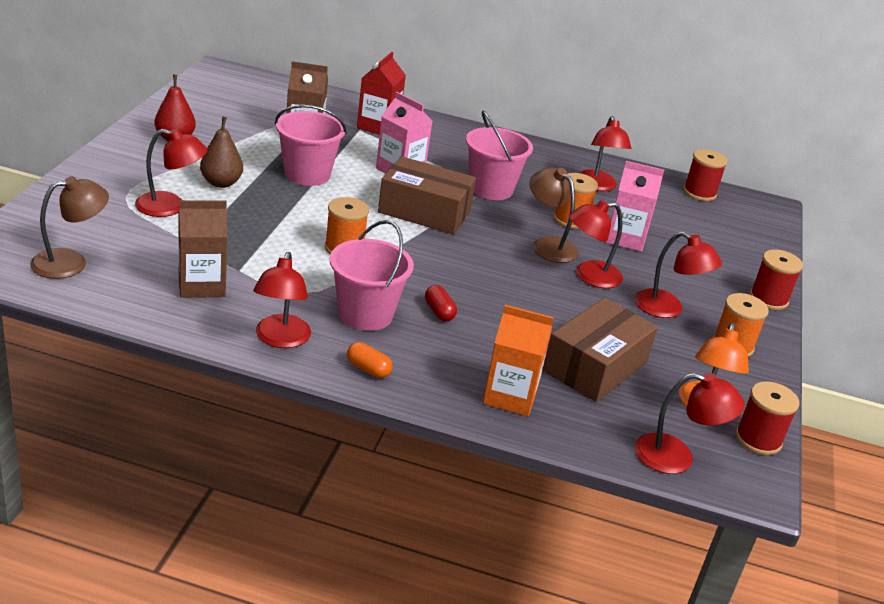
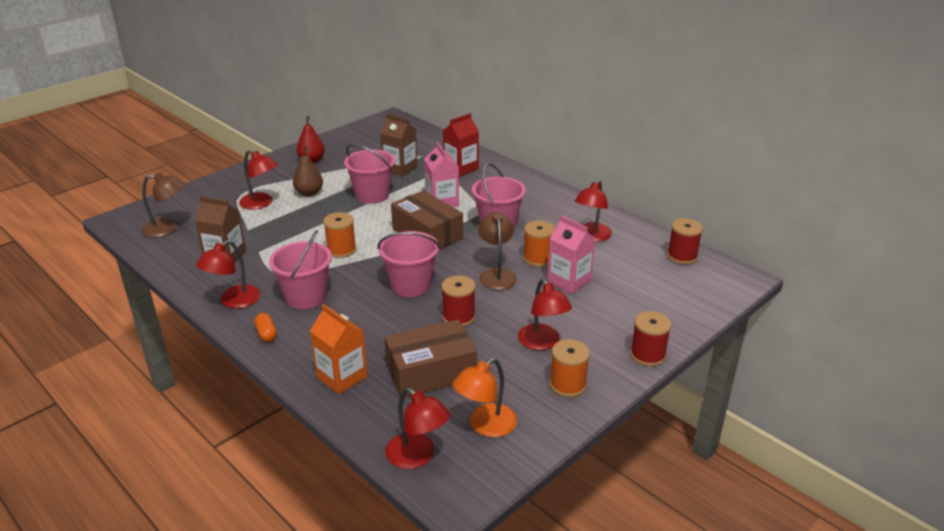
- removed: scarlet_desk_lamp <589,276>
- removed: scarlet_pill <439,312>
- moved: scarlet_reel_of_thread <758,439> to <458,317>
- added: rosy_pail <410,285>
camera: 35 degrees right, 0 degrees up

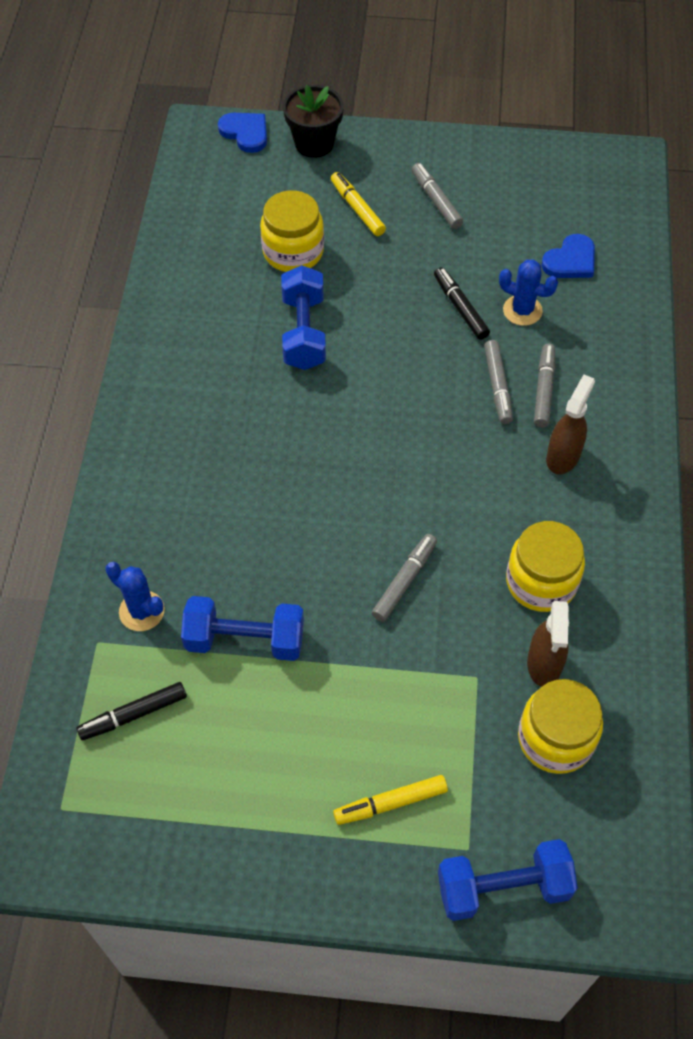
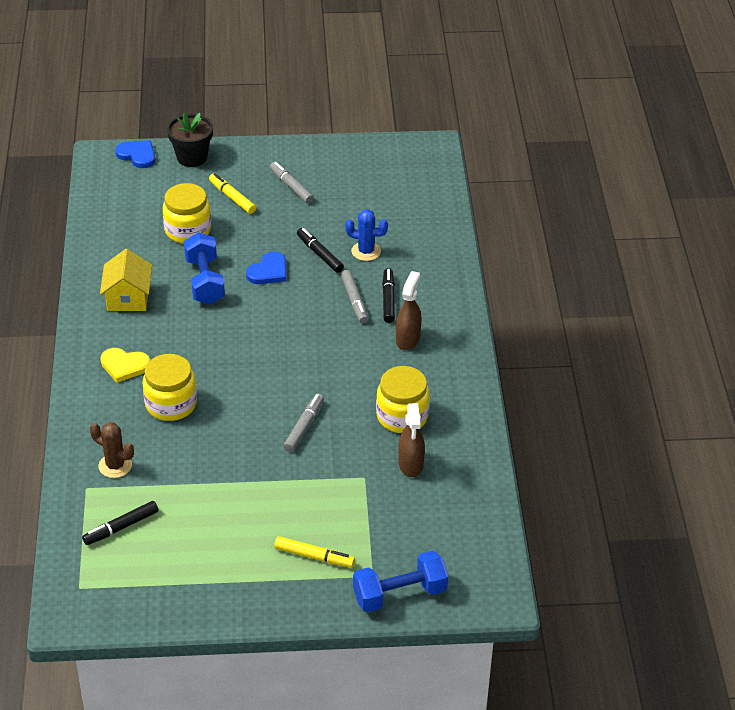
- moved: blue_heart_shape <570,260> to <268,271>
- recoloured: gray_marker_pen <543,390> to ebony_marker_pen <388,299>
- recoloured: blue_saguaro_cactus <141,611> to dark_brown_saguaro_cactus <115,466>
- removed: blue_free_weight <245,640>
- moved: bright_yellow_preserve_jar <555,739> to <171,404>
- turned: bright_yellow_marker_pen <390,803> = <314,556> 135 degrees counterclockwise
- added: bright_yellow_cottage <128,297>
- added: bright_yellow_heart_shape <124,366>
camera: 10 degrees left, 15 degrees down

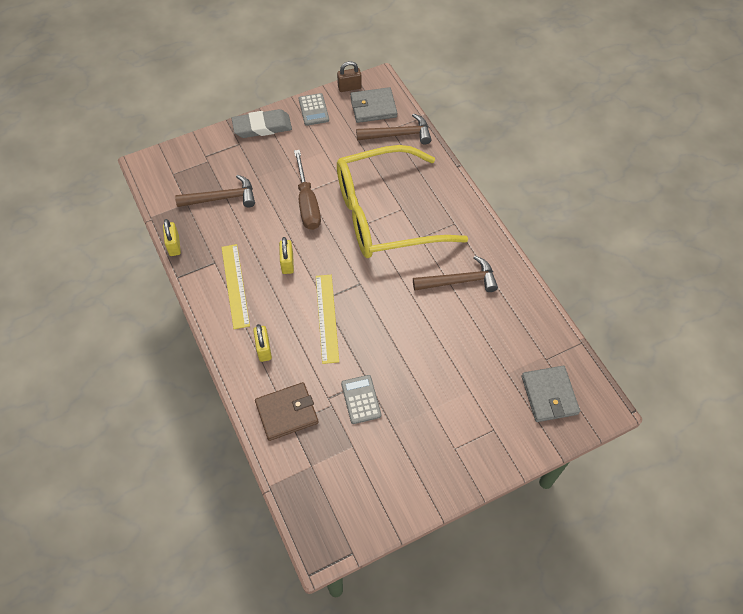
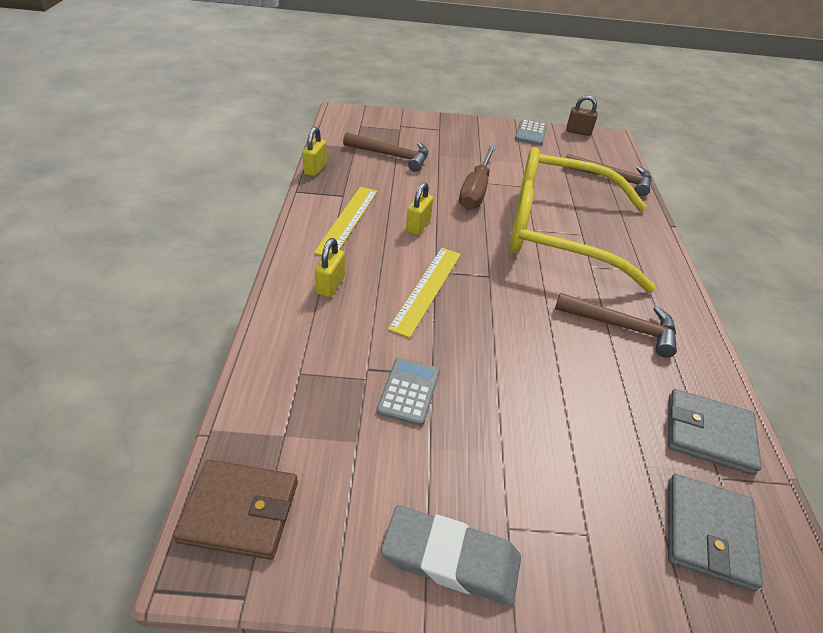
- moved: gray_billfold <373,107> to <708,434>
- moved: gray_gum_eraser <262,127> to <450,558>
- moved: dark_brown_billfold <287,412> to <240,511>
camera: 25 degrees right, 15 degrees down

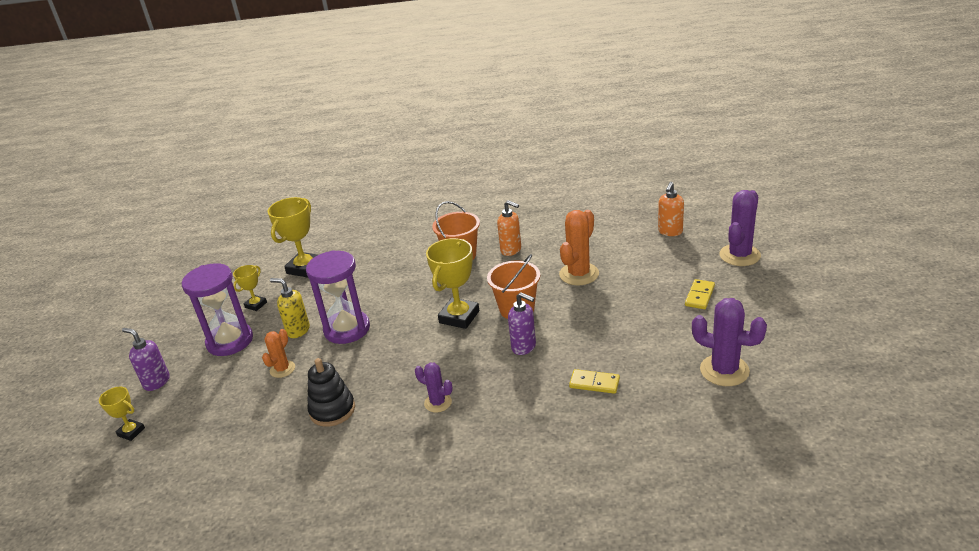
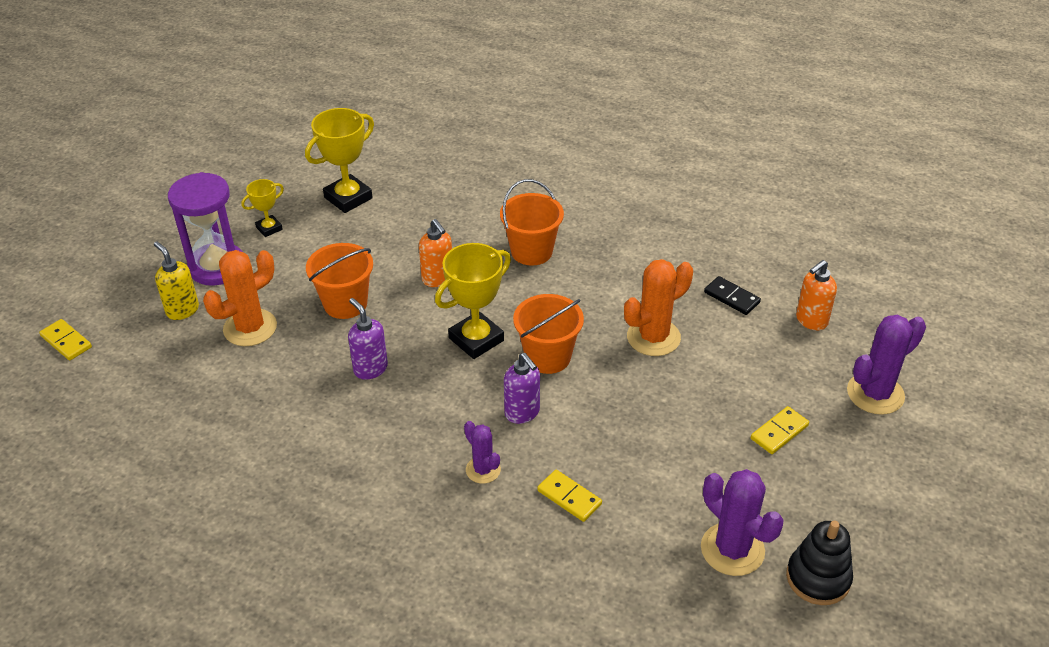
- moved: orange_soap_pump <511,250> to <438,279>
- replaced: royal_purple_sandglass <347,329> to orange_pail <345,303>
- moved: bright_yellow_soap_pump <298,330> to <182,310>
- moved: royal_purple_soap_pump <156,382> to <370,368>
- resized: orange_saguaro_cactus <282,369> = <250,328> x1.71
- moved: ebony_stacking_rings <332,410> to <818,578>
- moved: royal_purple_saguaro_cactus <438,403> to <483,470>
- replaced: bright_yellow_trophy <131,432> to bright_yellow_domino_tile <66,341>
- added: ebony_domino_tile <732,297>
camera: 20 degrees right, 10 degrees up

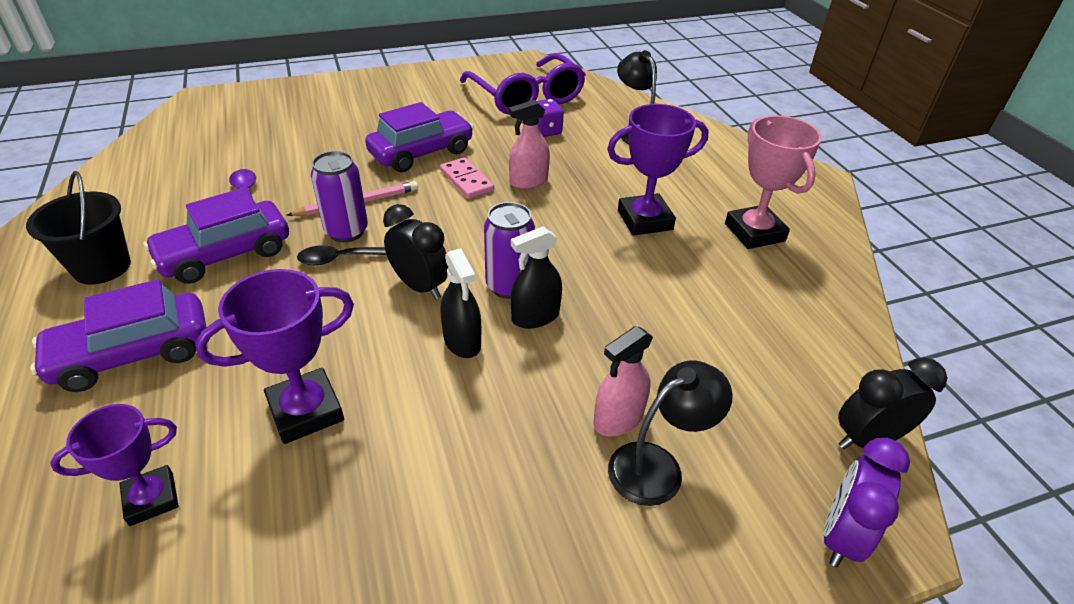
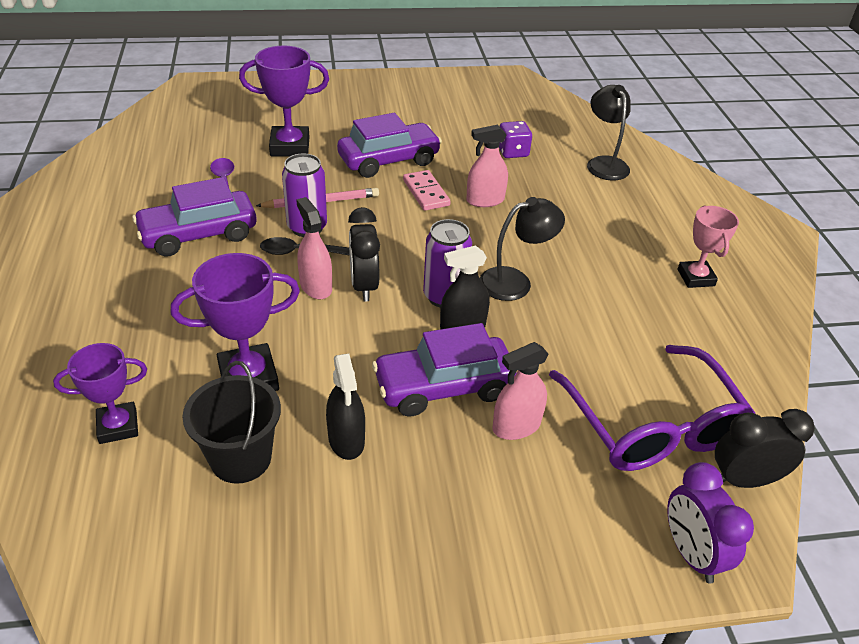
- moved: royal_purple_eyeglasses <527,97> to <652,425>
- moved: royal_purple_trophy <645,220> to <290,146>
- resized: rosy_trophy <754,232> = <695,277> x0.66
- moved: ebony_pail <102,267> to <241,458>
- turned: ebony_clock <420,286> = <364,286> 150 degrees counterclockwise
- moved: ebony_sprayer <462,341> to <346,439>
- moved: royal_purple_car <133,354> to <443,387>
- moved: ebony_desk_lamp <657,466> to <515,282>
- turned: royal_purple_clock <841,535> = <691,553> 60 degrees counterclockwise
- added: rosy_sprayer <316,286>
camera: 10 degrees right, 0 degrees up

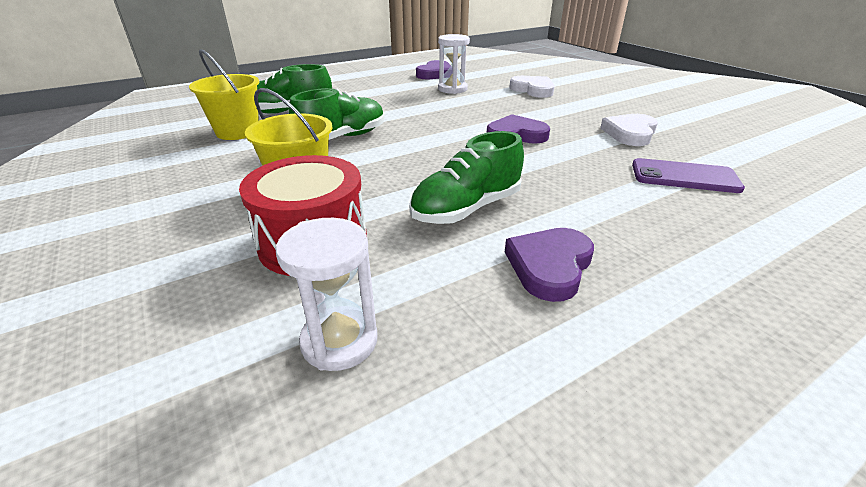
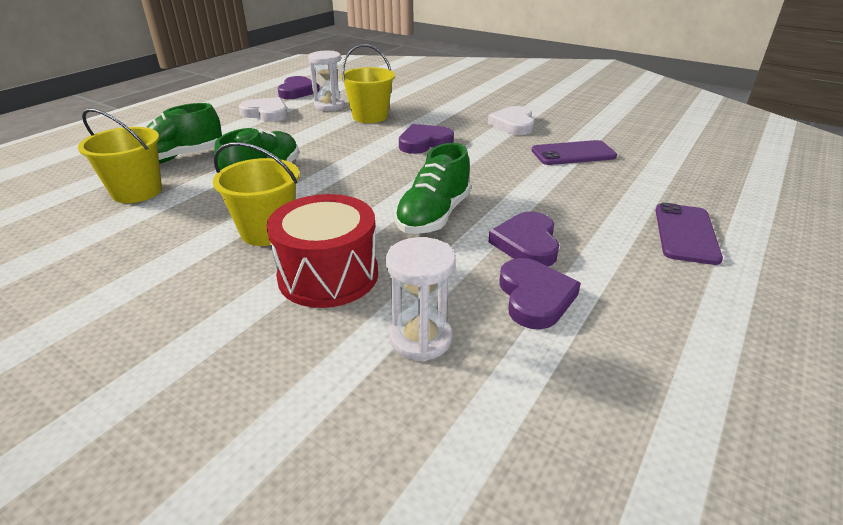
- moved: snow-white_heart_shape <533,90> to <266,113>
- added: bright_yellow_pail <370,116>
- added: royal_purple_phone <685,233>
- added: royal_purple_heart_shape <534,297>
camera: 25 degrees left, 0 degrees up

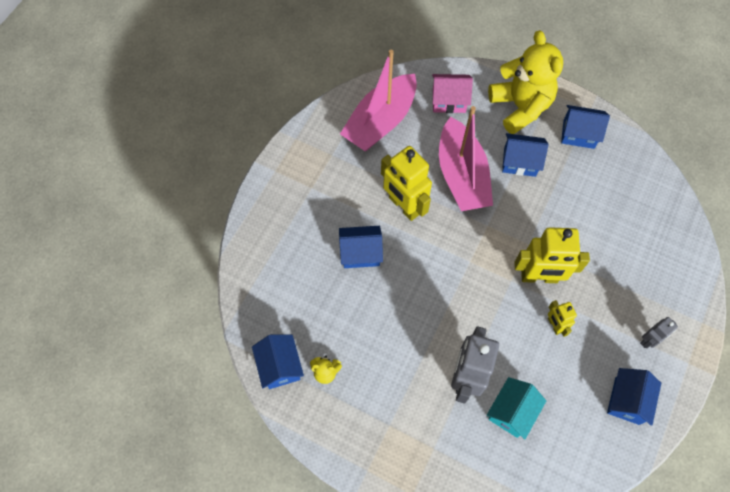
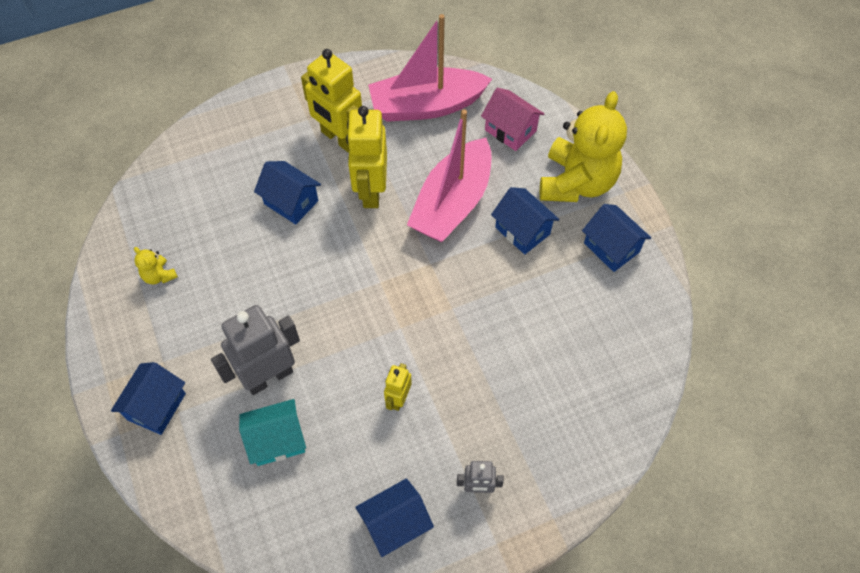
- moved: bright_yellow_robot <539,277> to <339,138>
- moved: blue_cottage <280,366> to <156,406>
camera: 40 degrees right, 5 degrees down

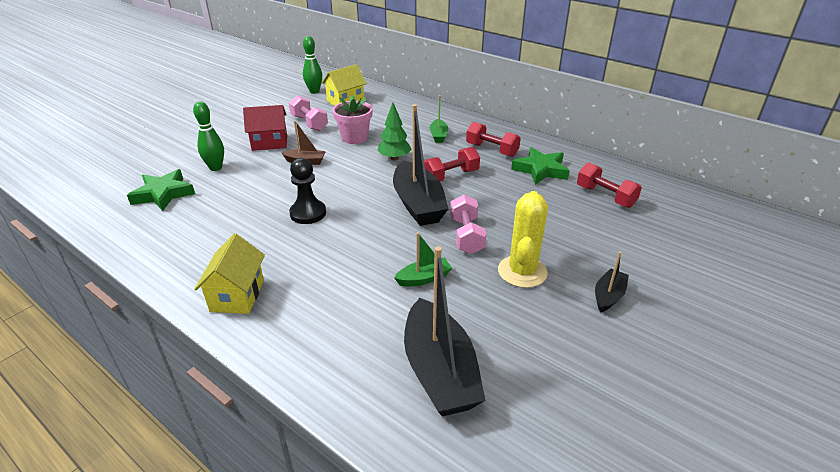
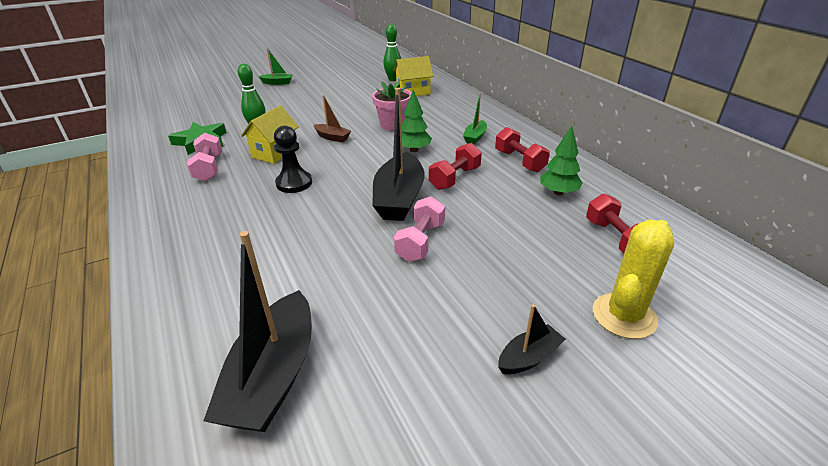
- moved: rosy_free_weight <309,123> to <209,168>
- removed: scarlet_cottage <269,143>
- turned: scarlet_free_weight <451,176> = <455,178> 45 degrees counterclockwise
- replaced: green_star <540,170> to green_fir_tree <558,192>
- moved: bright_yellow_saguaro_cactus <522,272> to <624,316>
- moved: green_sailboat <424,278> to <277,83>
- moved: bright_yellow_cottage <237,295> to <275,153>
camera: 25 degrees right, 0 degrees up

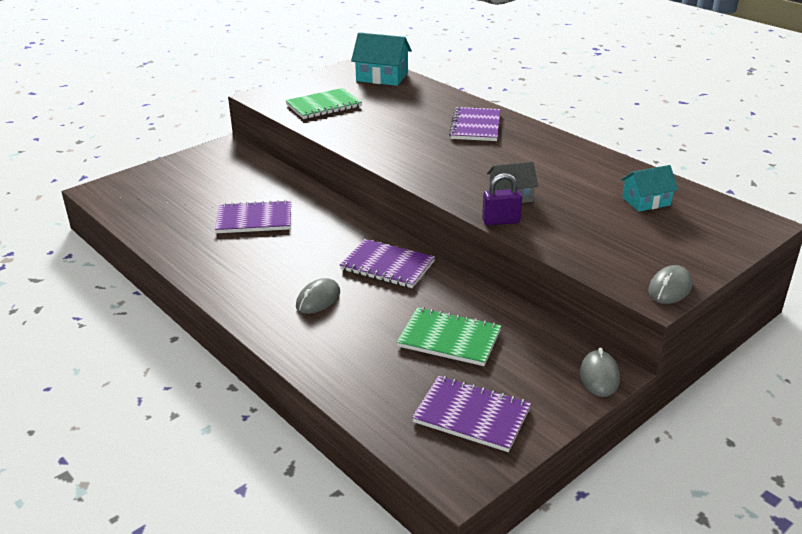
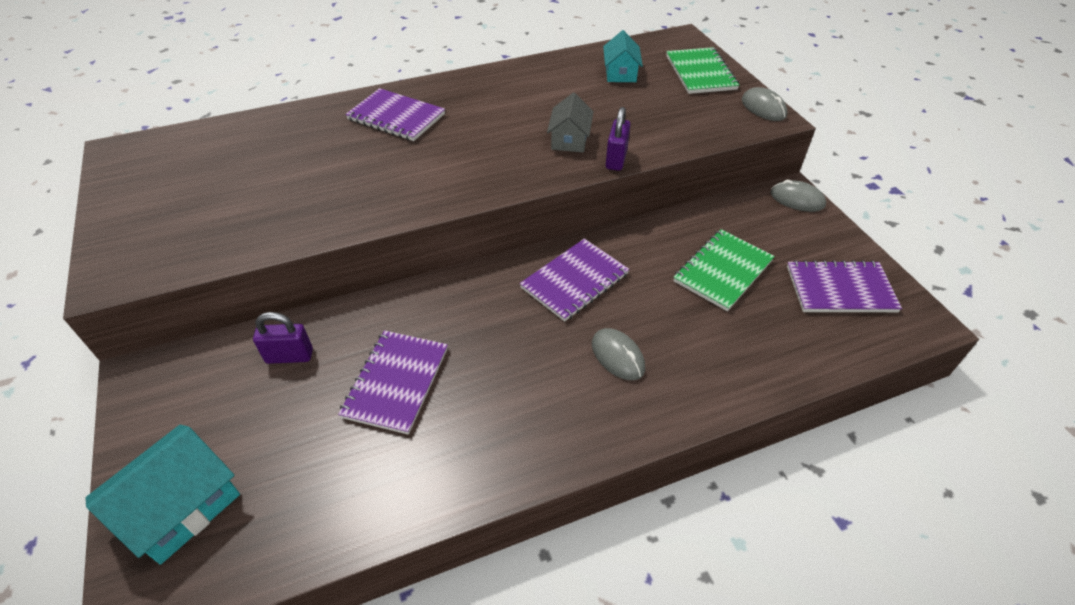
- moved: turquoise_cottage <382,77> to <181,507>
- moved: green_notepad <323,106> to <700,73>
- turned: royal_purple_notepad <471,416> = <840,289> 45 degrees clockwise
- added: royal_purple_small_lock <289,356>
camera: 70 degrees left, 15 degrees up

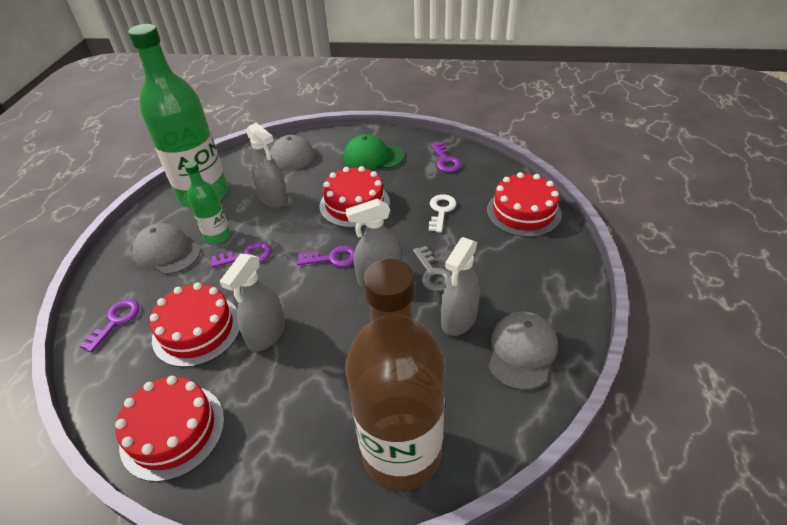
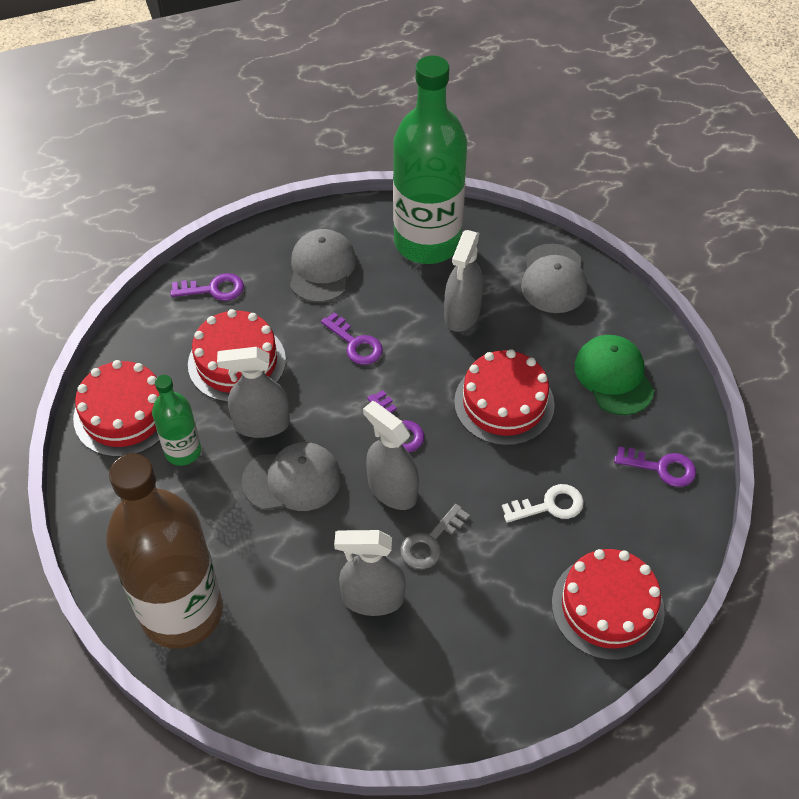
- turned: royal_purple_latchkey <445,161> = <662,468> 120 degrees counterclockwise
- moved: green_flask <217,236> to <183,451>
- moved: gray_peaked_cap <522,351> to <292,479>
camera: 60 degrees right, 10 degrees up

